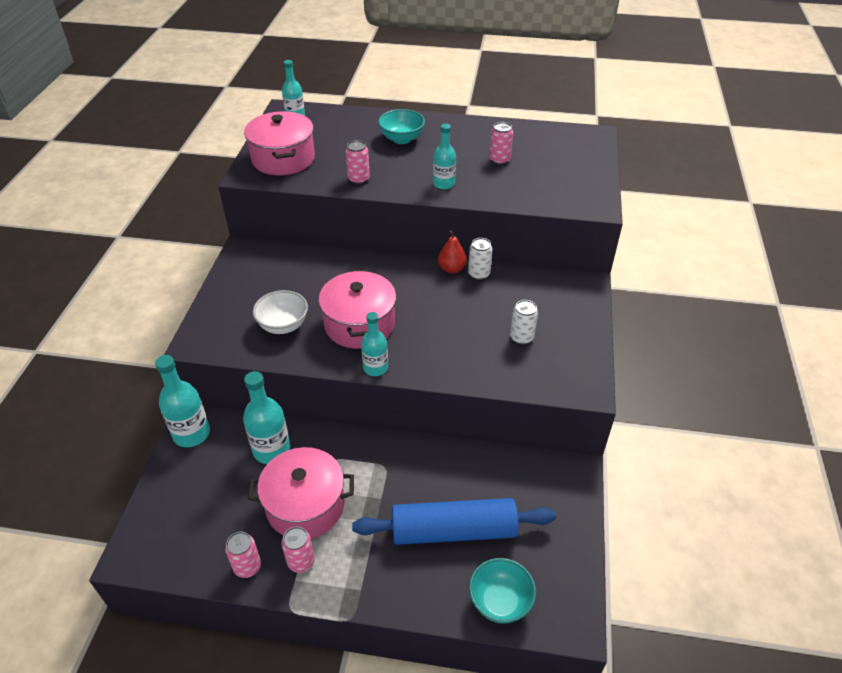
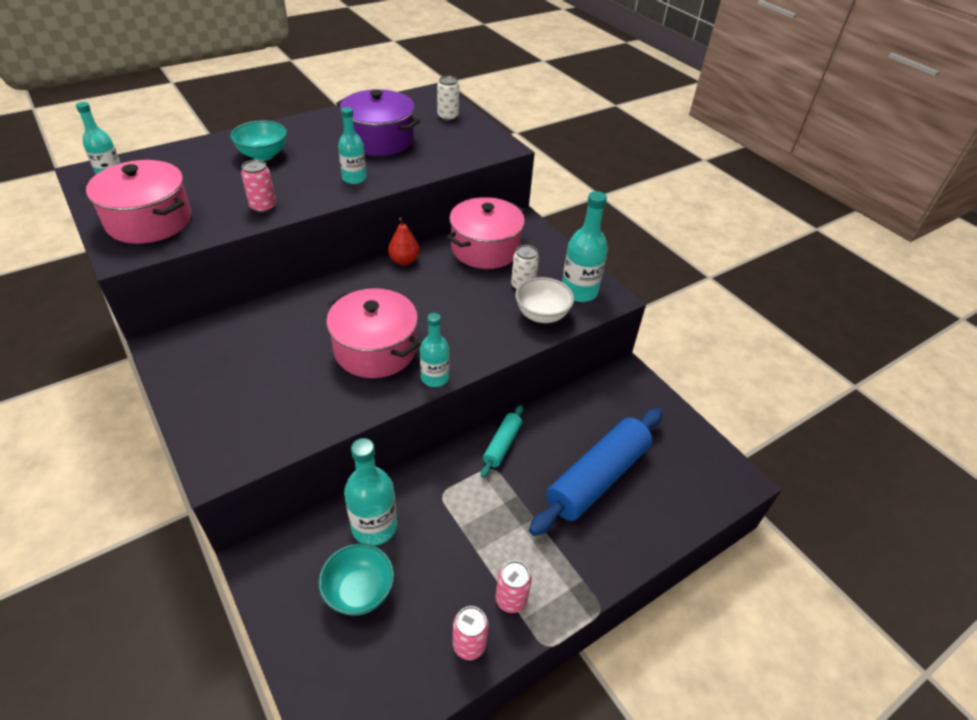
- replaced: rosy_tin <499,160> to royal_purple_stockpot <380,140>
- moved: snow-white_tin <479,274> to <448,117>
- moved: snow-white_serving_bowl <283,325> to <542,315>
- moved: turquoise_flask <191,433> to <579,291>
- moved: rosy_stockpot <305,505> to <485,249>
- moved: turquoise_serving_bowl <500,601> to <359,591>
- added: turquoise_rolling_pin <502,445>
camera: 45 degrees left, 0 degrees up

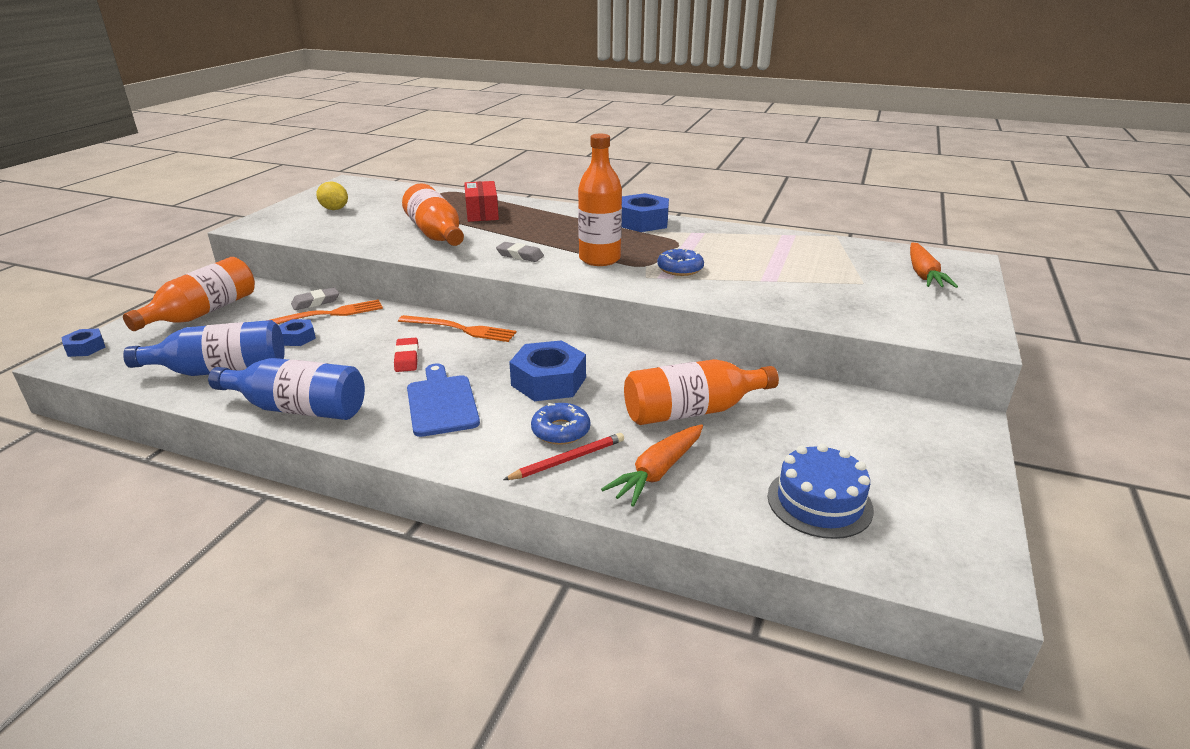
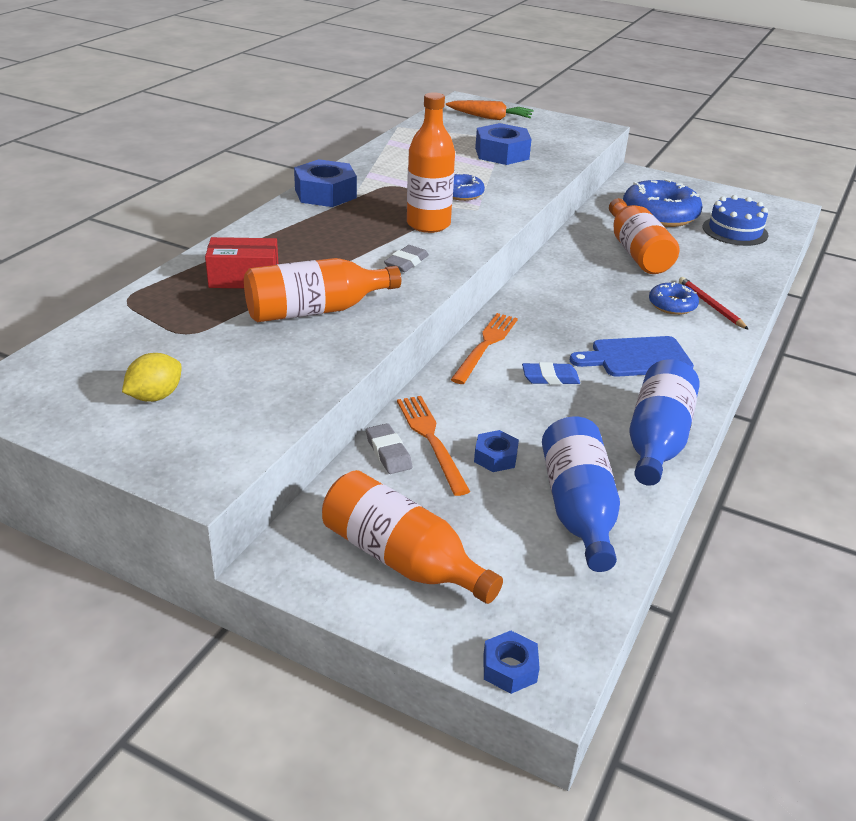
- recoloured: scarlet_gum_eraser <406,358> to blue_gum_eraser <550,378>
- moved: blue_hex_nut <549,381> to <502,153>
- removed: orange_carrot <657,472>
- added: blue_donut <660,214>
camera: 85 degrees left, 5 degrees up

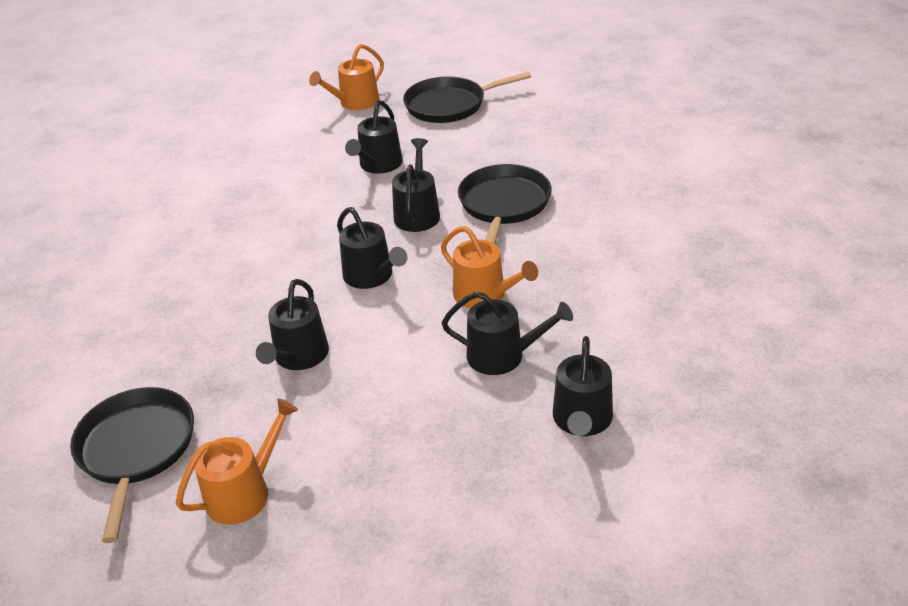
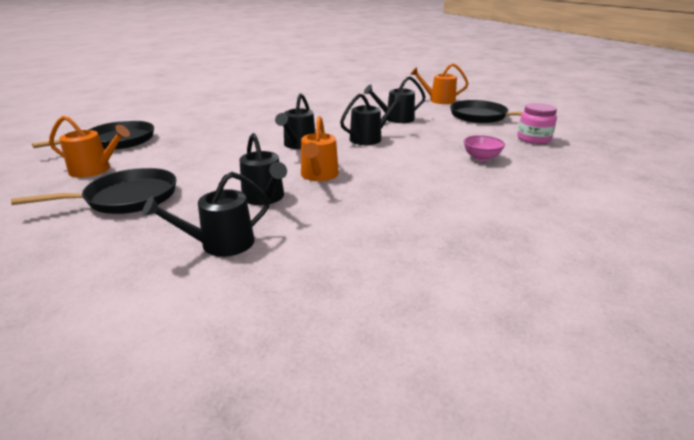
- moved: ebony_skillet <504,205> to <127,198>
- removed: ebony_watering_pot <299,357>
- added: rosy_preserve_jar <533,139>
- added: rosy_serving_bowl <481,158>
camera: 50 degrees right, 10 degrees down

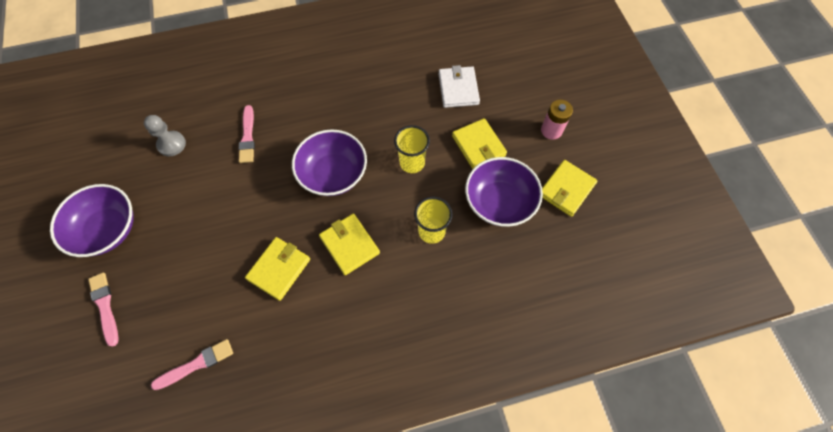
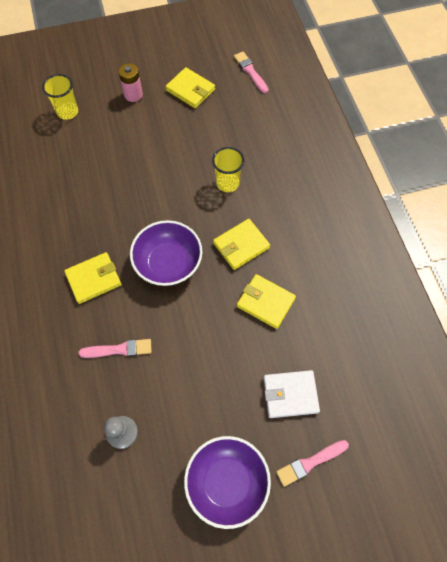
- moved: snow-white_billfold <458,89> to <290,394>
- moved: bright_yellow_billfold <478,146> to <94,279>
- moved: bright_yellow_tumbler <412,163> to <67,112>
- removed: royal_purple_serving_bowl <499,202>
- moved: rosy_paint_brush <196,364> to <250,72>
camera: 90 degrees left, 0 degrees up

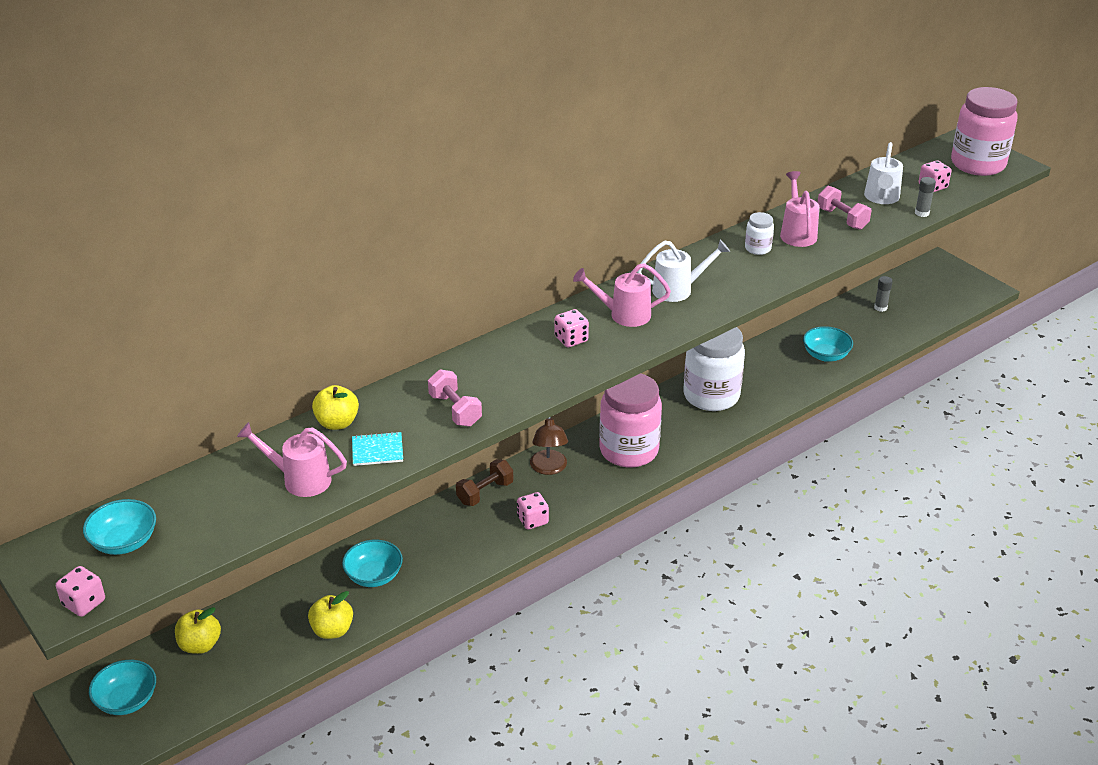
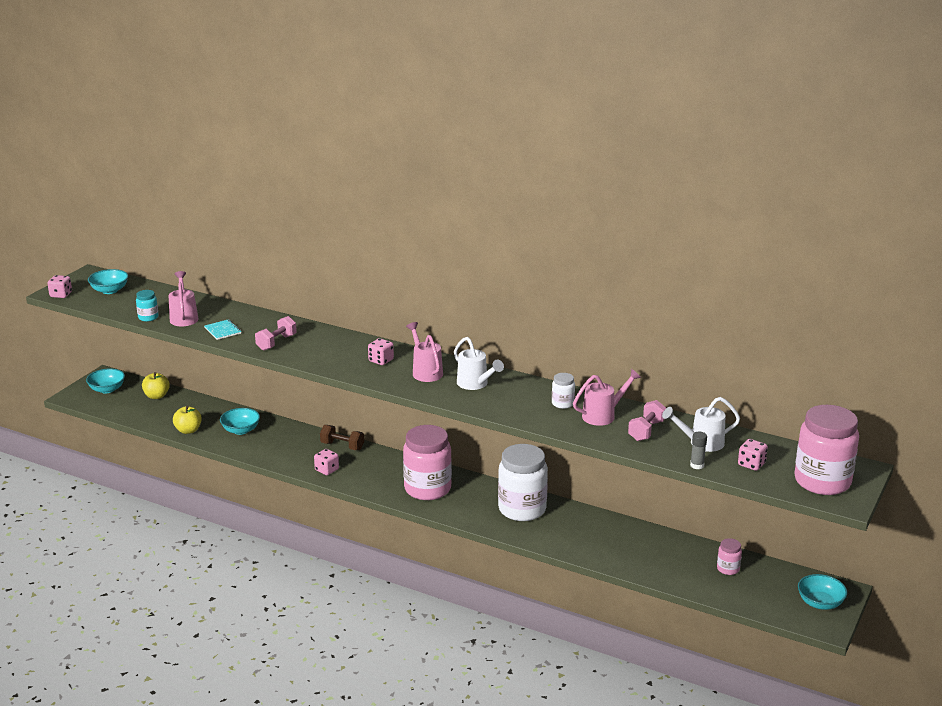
- replaced: gray_stick_of_glue <880,308> to rosy_preserve_jar <728,569>
- moved: turquoise_serving_bowl <825,355> to <820,603>
- removed: bright_yellow_apple_fruit <337,423>
- removed: dark_brown_desk_lamp <549,468>
- added: turquoise_preserve_jar <148,317>
camera: 65 degrees right, 10 degrees down

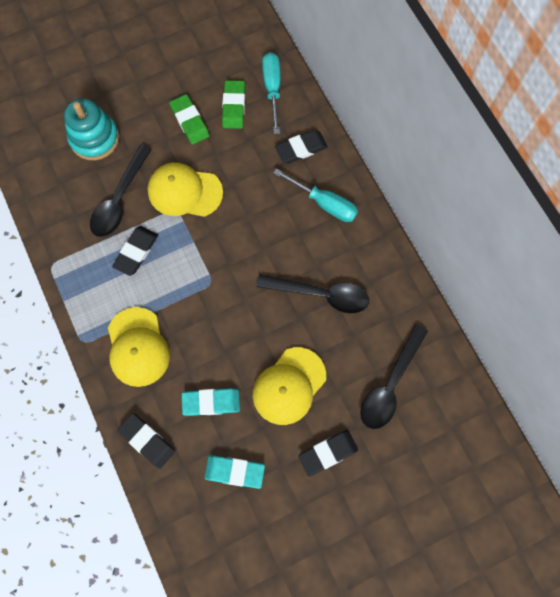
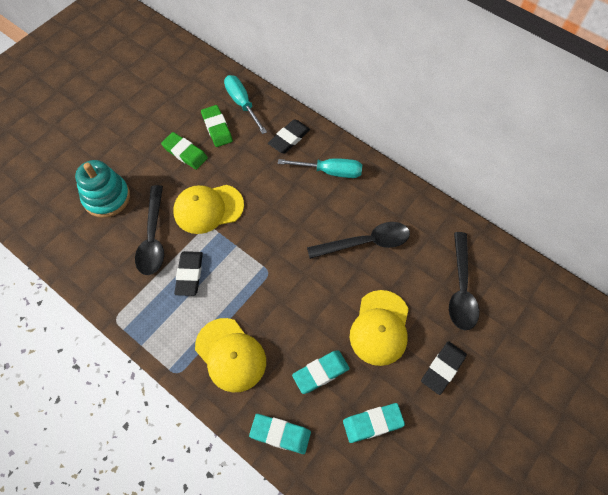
- recoloured: ebony_gum_eraser <147,441> to turquoise_gum_eraser <280,434>
camera: 25 degrees left, 10 degrees down

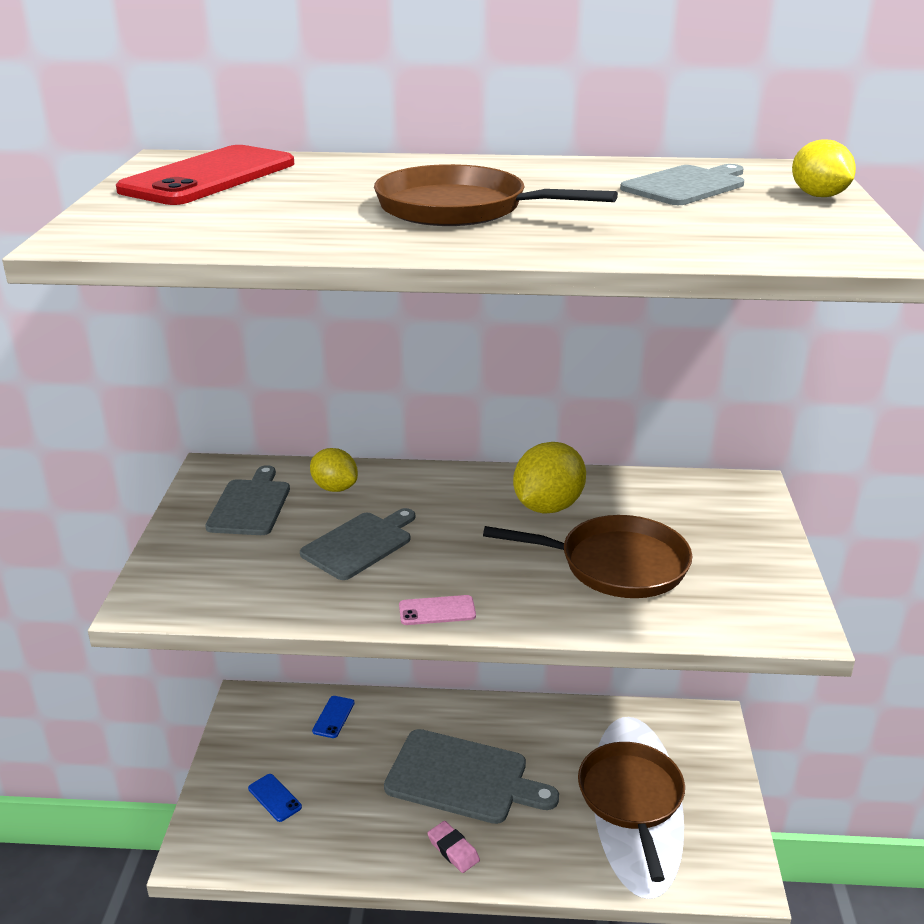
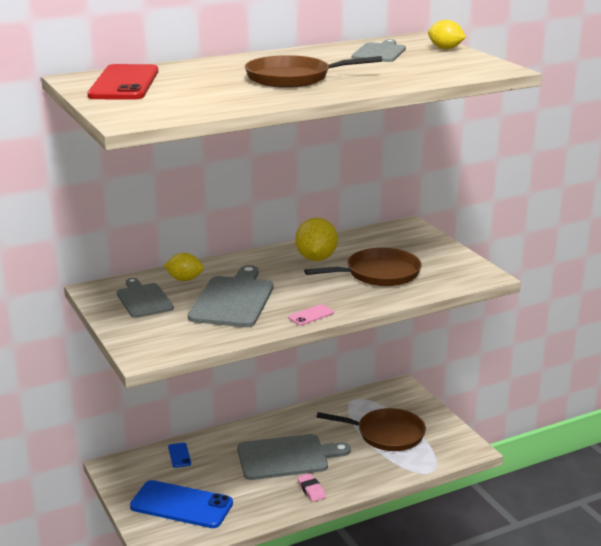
- resized: gray_cutting_board <360,544> = <233,300> x1.54
- turned: dark_brown_skillet <631,798> = <387,434> 135 degrees clockwise
- resized: blue_phone <274,798> = <181,505> x2.35
- turned: rosy_gum_eraser <453,850> = <311,490> 45 degrees clockwise
camera: 30 degrees left, 5 degrees down

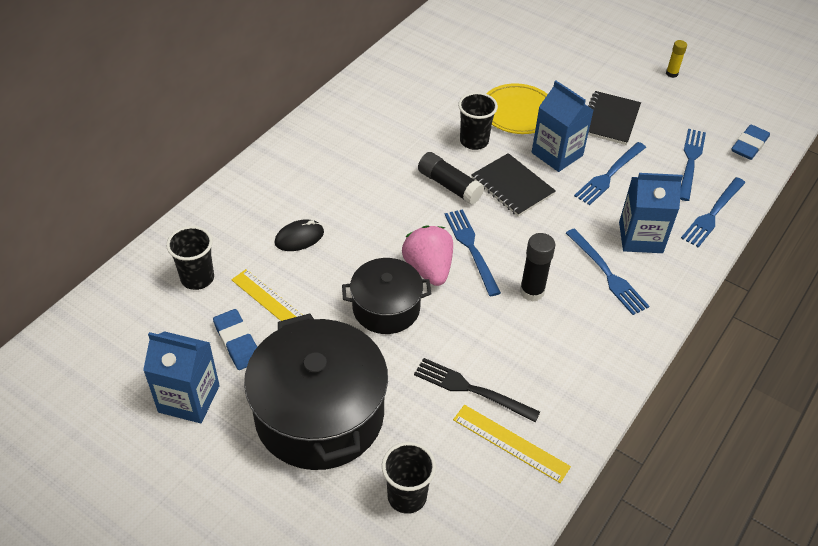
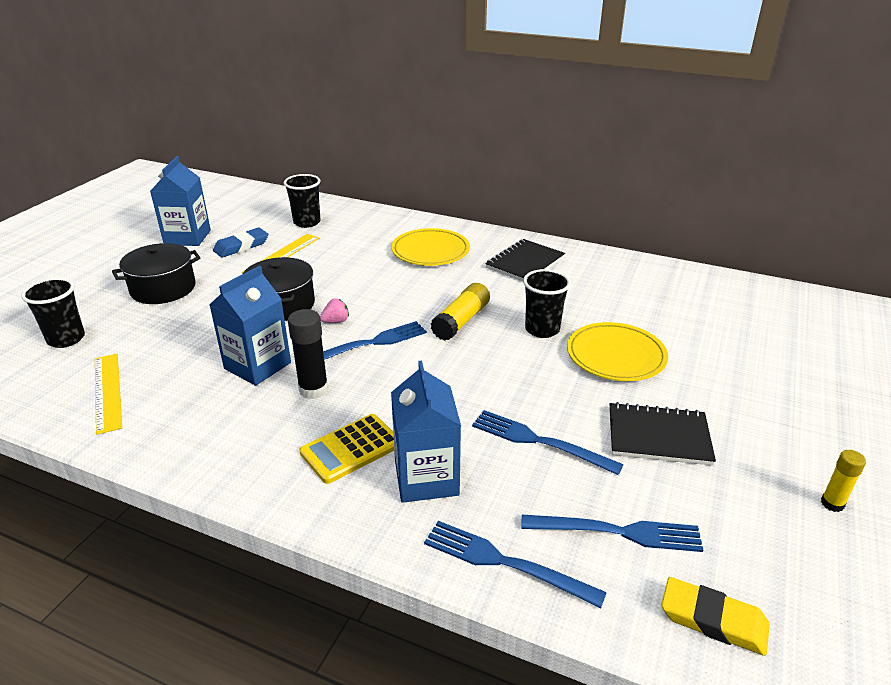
- moved: blue_milk_carton <557,154> to <257,366>
- recoloured: blue_gum_eraser <749,145> to bright_yellow_gum_eraser <713,620>
- recoloured: ebony_stick_of_glue <449,186> to bright_yellow_stick_of_glue <461,321>
- moved: ebony_notepad <512,186> to <525,263>
- removed: ebony_computer_mouse <299,237>
- resized: rosy_toy_strawberry <428,269> = <336,321> x0.47
- replaced: blue_dinner_fork <607,274> to bright_yellow_adding_machine <351,449>
- resized: ebony_stockpot <319,414> = <163,288> x0.57
- removed: ebony_dinner_fork <471,389>
- turned: bright_yellow_ruler <510,443> = <107,391> 45 degrees counterclockwise
- added: bright_yellow_dinner_plate <430,251>
camera: 80 degrees right, 15 degrees down

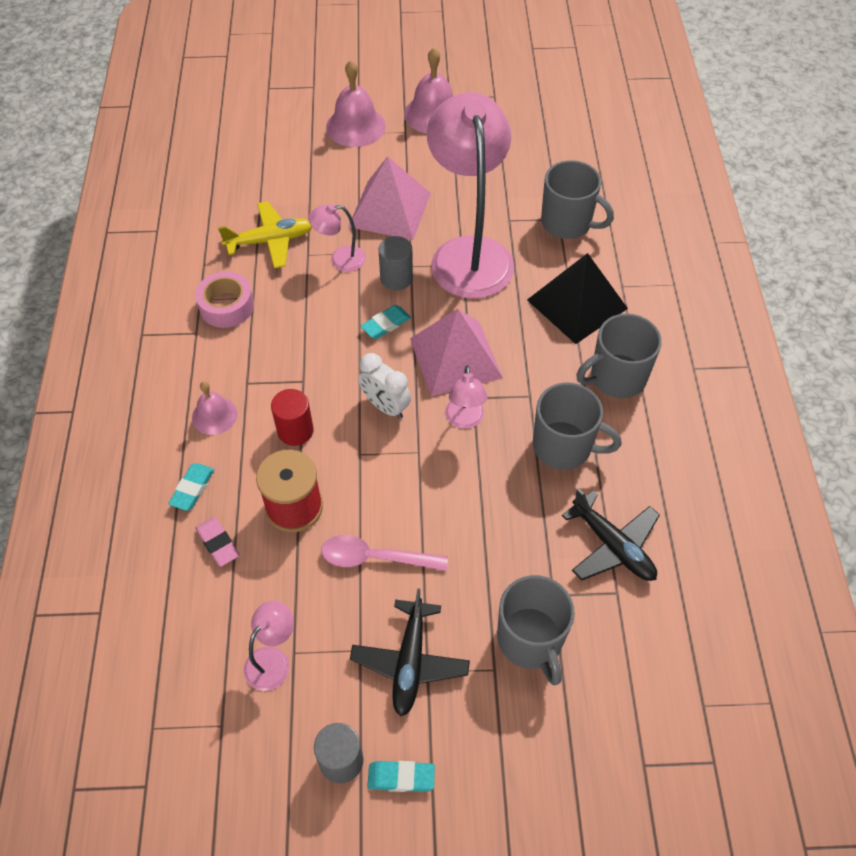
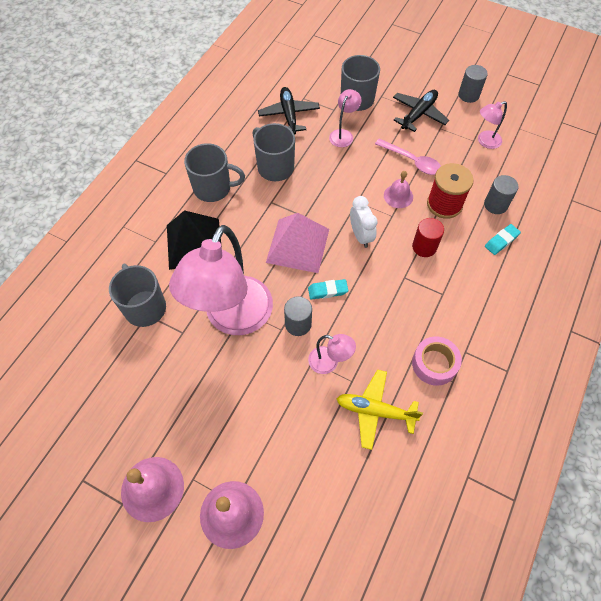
- removed: rosy_solid_pyramid <389,209>
- moved: rosy_desk_lamp <465,420> to <343,134>
- moved: rosy_school_bell <214,415> to <398,196>
- replaced: rosy_gum_eraser <218,543> to gray_cylinder <495,205>
- removed: turquoise_gum_eraser <401,777>
camera: 150 degrees left, 5 degrees up

